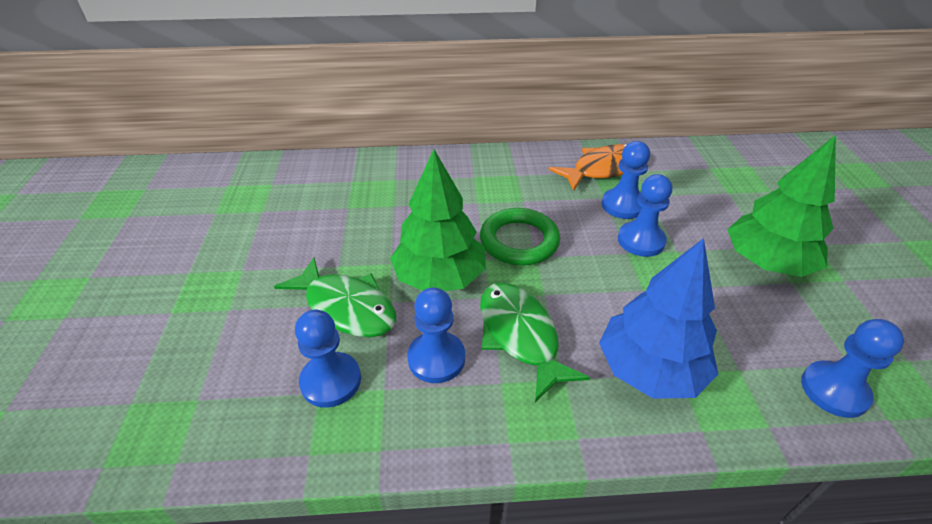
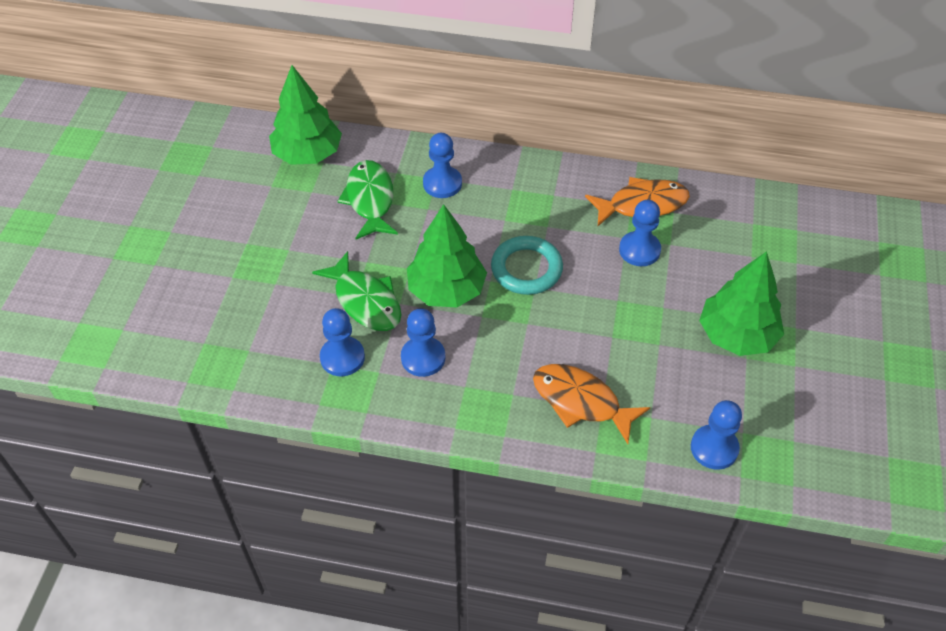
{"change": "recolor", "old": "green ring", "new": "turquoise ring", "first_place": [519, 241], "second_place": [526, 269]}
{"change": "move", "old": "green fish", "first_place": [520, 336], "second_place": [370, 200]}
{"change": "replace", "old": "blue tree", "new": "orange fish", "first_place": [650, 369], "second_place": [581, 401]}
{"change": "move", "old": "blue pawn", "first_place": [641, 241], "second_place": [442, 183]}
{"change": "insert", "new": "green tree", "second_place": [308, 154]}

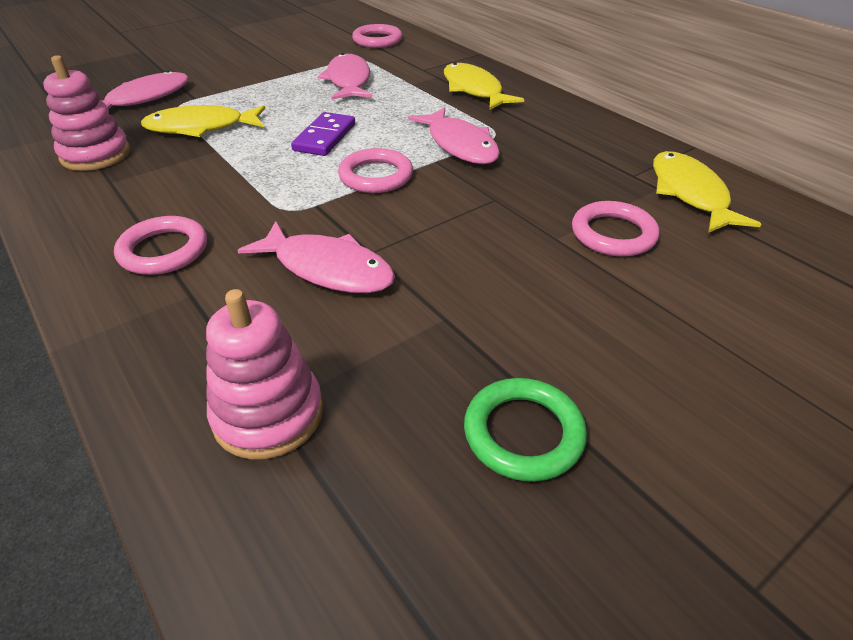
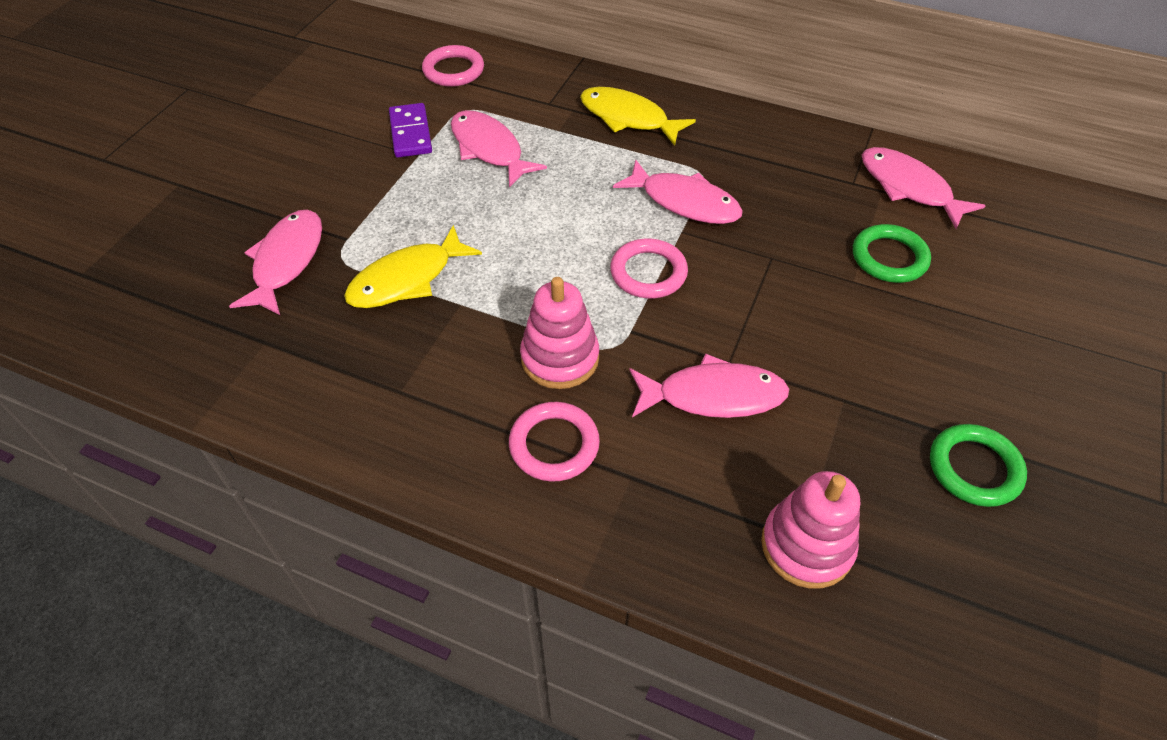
{"change": "move", "old": "pink stacking toy", "first_place": [96, 155], "second_place": [560, 358]}
{"change": "move", "old": "purple domino", "first_place": [325, 137], "second_place": [411, 133]}
{"change": "recolor", "old": "pink ring", "new": "green ring", "first_place": [613, 234], "second_place": [889, 258]}
{"change": "recolor", "old": "yellow fish", "new": "pink fish", "first_place": [690, 194], "second_place": [909, 188]}

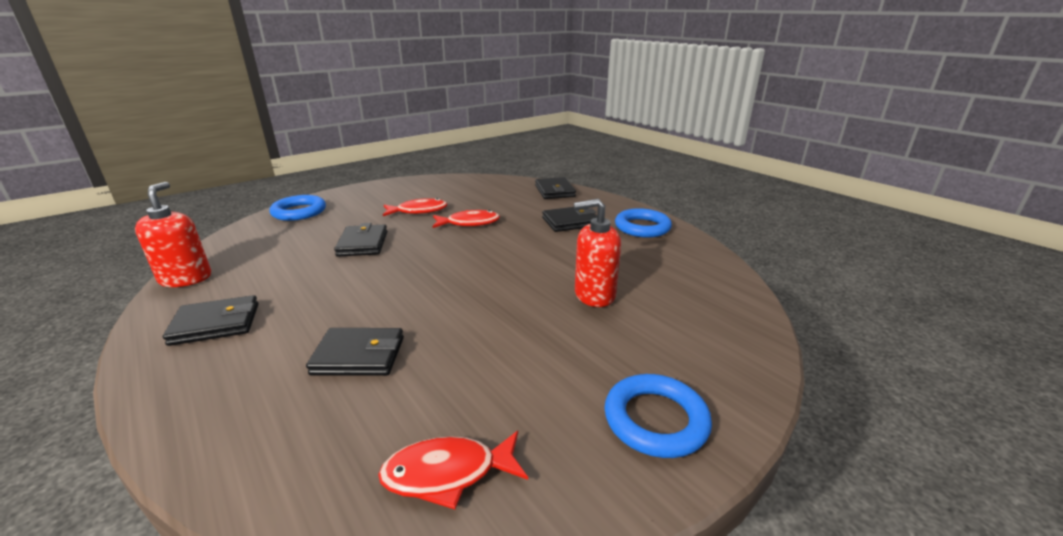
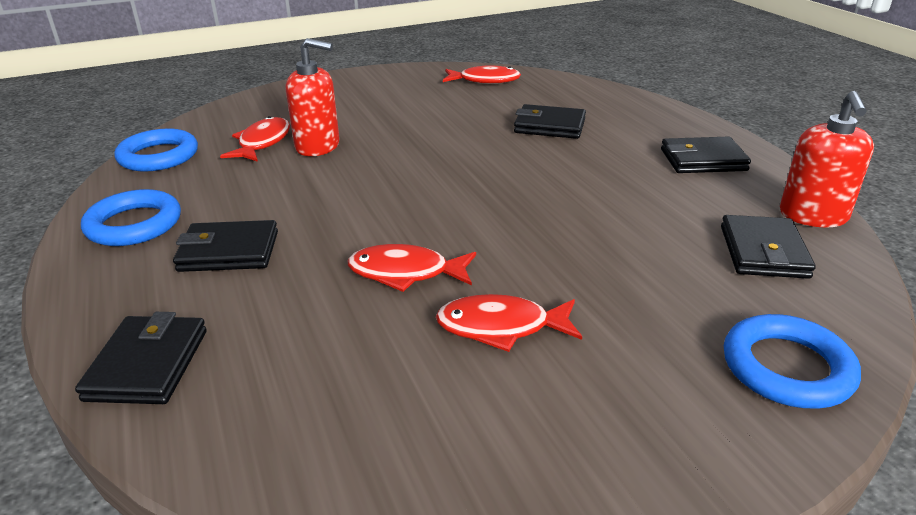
{"change": "move", "old": "black wallet", "first_place": [363, 244], "second_place": [763, 252]}
{"change": "move", "old": "blue ring", "first_place": [655, 420], "second_place": [158, 156]}
{"change": "insert", "new": "red fish", "second_place": [262, 143]}

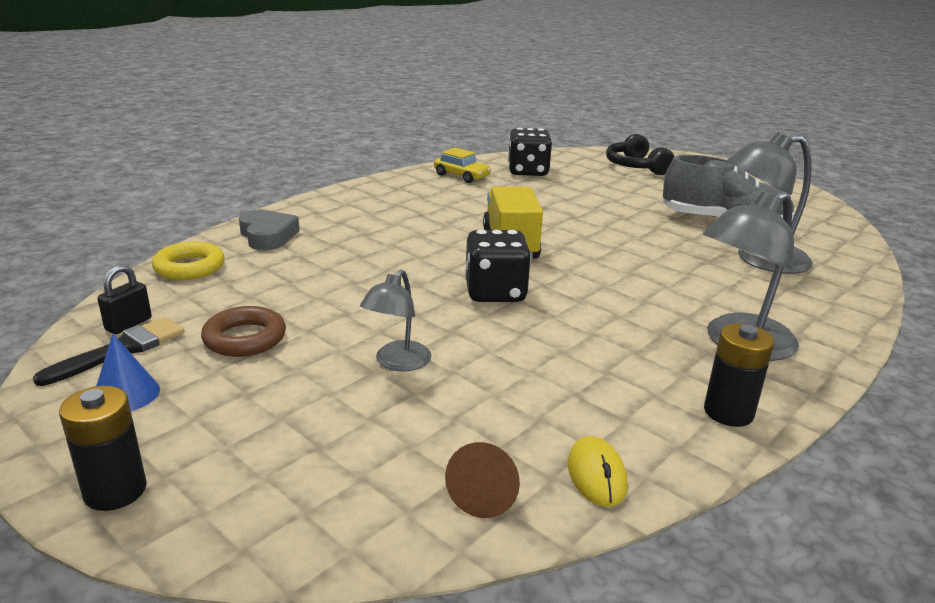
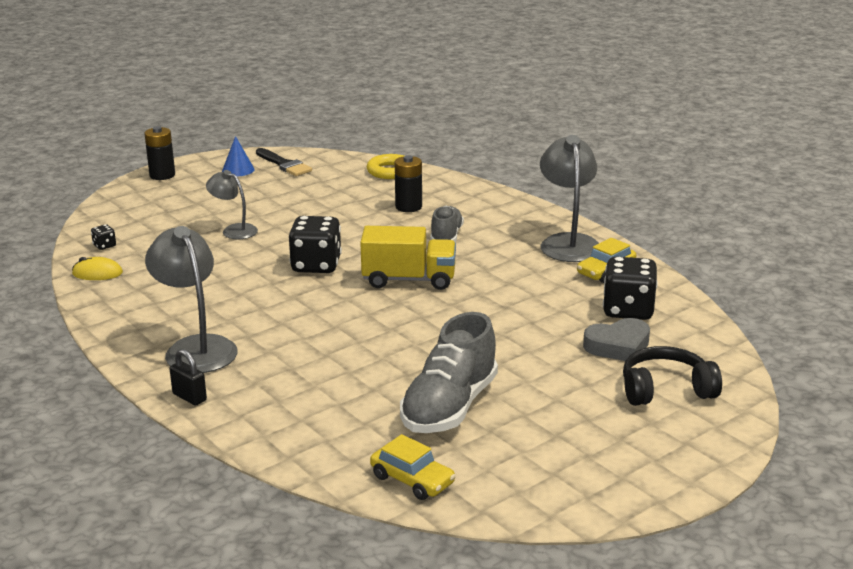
{"change": "move", "old": "black padlock", "first_place": [128, 324], "second_place": [189, 397]}
{"change": "delete", "old": "brown ring", "first_place": [245, 338]}
{"change": "move", "old": "grey heart", "first_place": [267, 236], "second_place": [618, 346]}
{"change": "replace", "old": "brown cone", "new": "black dice", "first_place": [485, 494], "second_place": [104, 246]}
{"change": "move", "old": "black battery", "first_place": [728, 412], "second_place": [408, 207]}
{"change": "move", "old": "grey lamp", "first_place": [759, 260], "second_place": [568, 242]}
{"change": "insert", "new": "yellow car", "second_place": [412, 480]}
{"change": "insert", "new": "grey shoe", "second_place": [446, 236]}

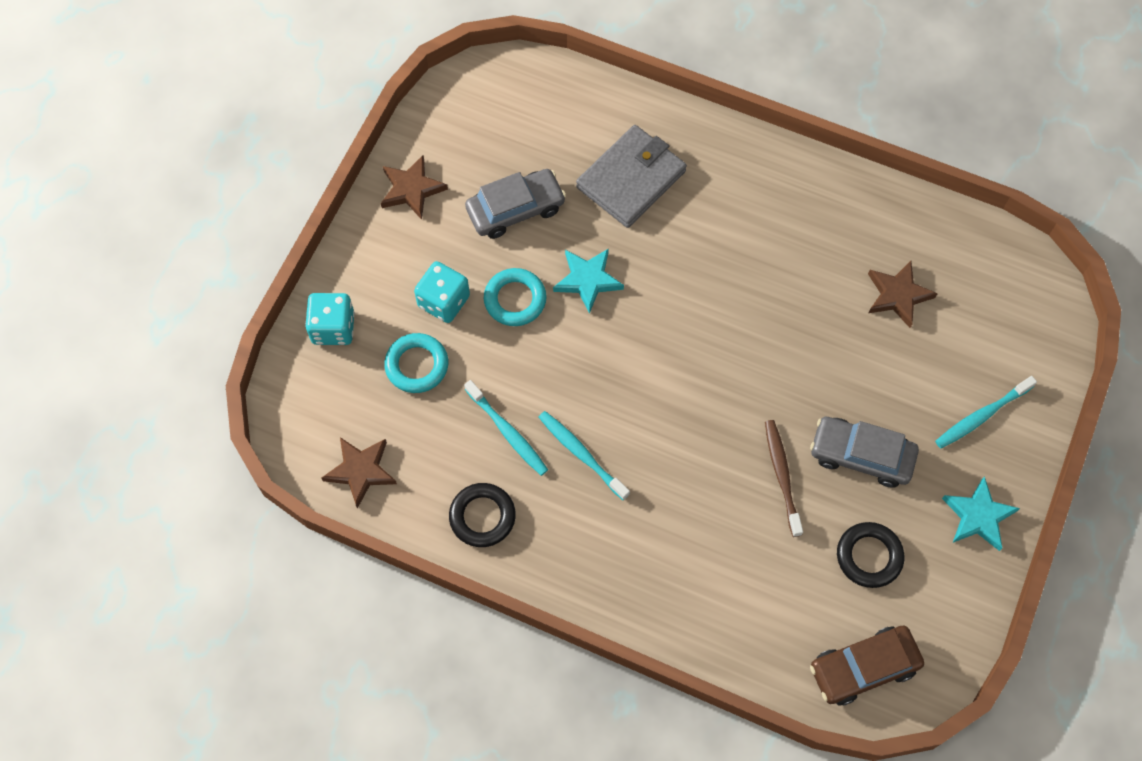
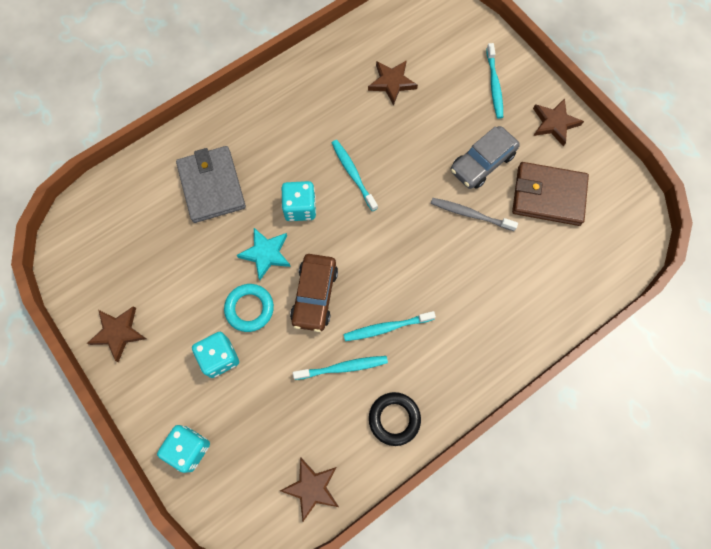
{"change": "delete", "old": "turquoise ring", "first_place": [417, 365]}
{"change": "delete", "old": "grey car", "first_place": [515, 209]}
{"change": "recolor", "old": "brown toothbrush", "new": "grey toothbrush", "first_place": [782, 476], "second_place": [470, 214]}
{"change": "move", "old": "brown car", "first_place": [863, 668], "second_place": [315, 295]}
{"change": "replace", "old": "black ring", "new": "brown wallet", "first_place": [869, 556], "second_place": [548, 196]}
{"change": "recolor", "old": "turquoise star", "new": "brown star", "first_place": [978, 516], "second_place": [554, 123]}
{"change": "insert", "new": "turquoise dice", "second_place": [300, 208]}
{"change": "insert", "new": "turquoise toothbrush", "second_place": [353, 174]}

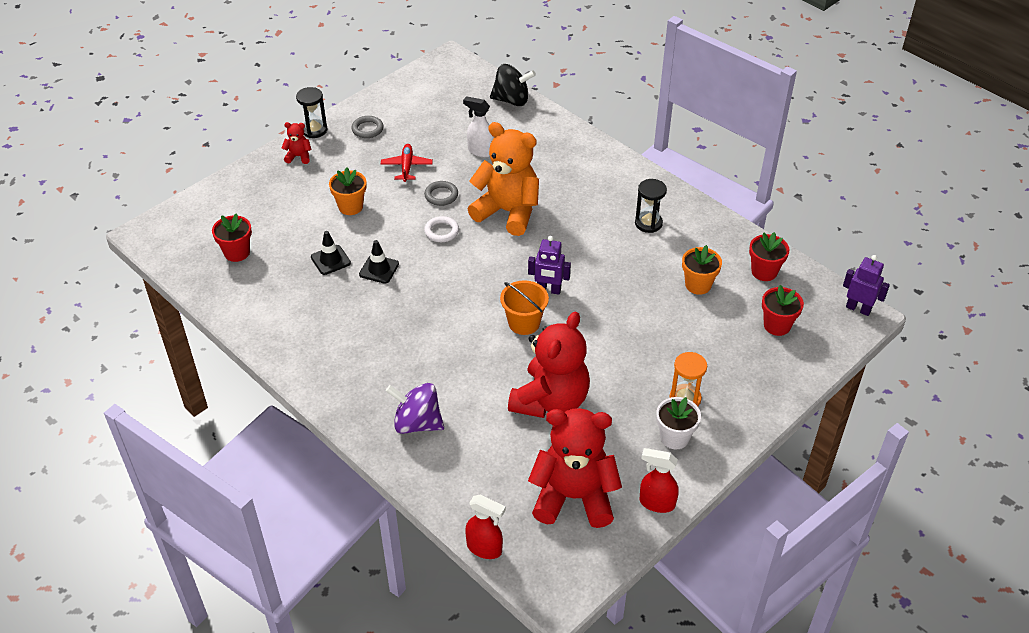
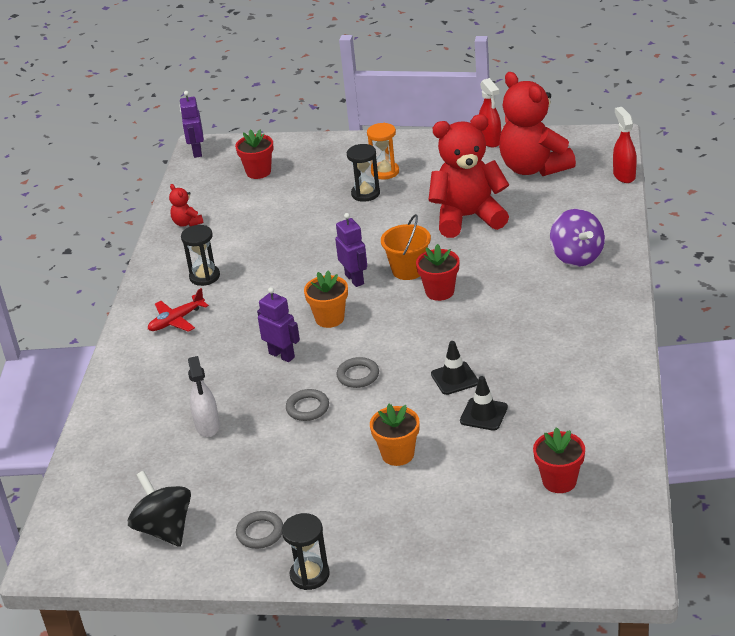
{"change": "move", "old": "red teddy bear", "first_place": [298, 156], "second_place": [187, 223]}
{"change": "move", "old": "red plane", "first_place": [406, 166], "second_place": [176, 320]}
{"change": "recolor", "old": "white ring", "new": "grey ring", "first_place": [441, 231], "second_place": [358, 375]}
{"change": "replace", "old": "orange teddy bear", "new": "purple robot", "first_place": [508, 212], "second_place": [282, 355]}
{"change": "move", "old": "black spinning top", "first_place": [511, 100], "second_place": [165, 529]}
{"change": "delete", "old": "white flower pot", "first_place": [674, 437]}
{"change": "move", "old": "orange flower pot", "first_place": [698, 285], "second_place": [329, 318]}
{"change": "move", "old": "red flower pot", "first_place": [764, 272], "second_place": [439, 292]}
{"change": "insert", "new": "black hourglass", "second_place": [365, 193]}

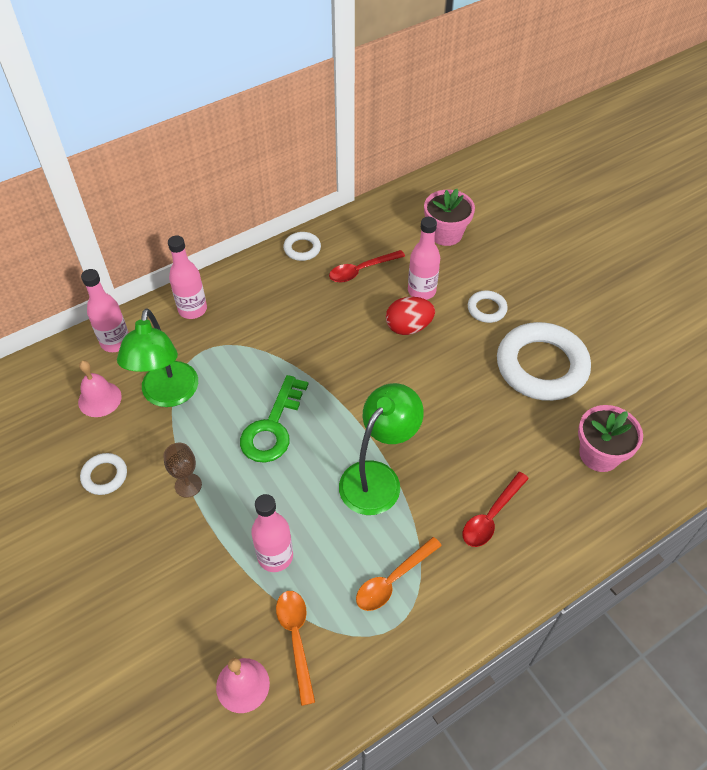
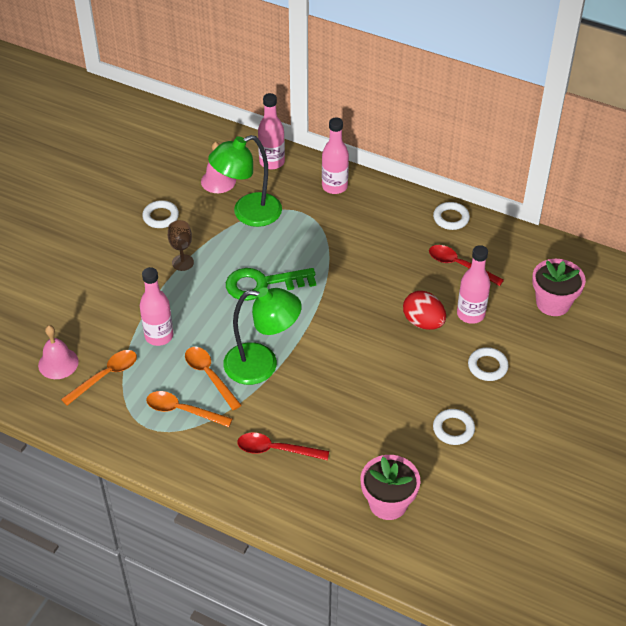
{"change": "resize", "old": "white ring", "first_place": [541, 366], "second_place": [453, 429], "factor": 0.45}
{"change": "insert", "new": "orange spoon", "second_place": [209, 376]}

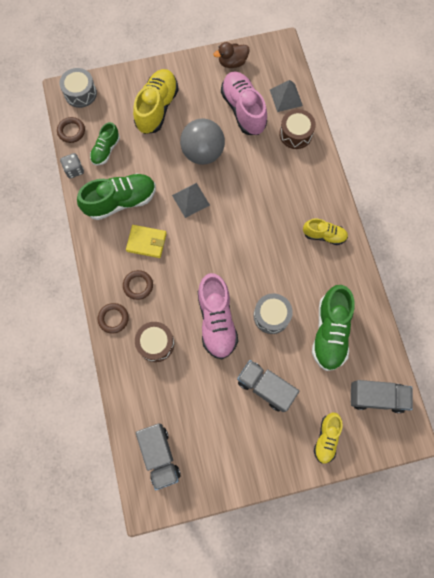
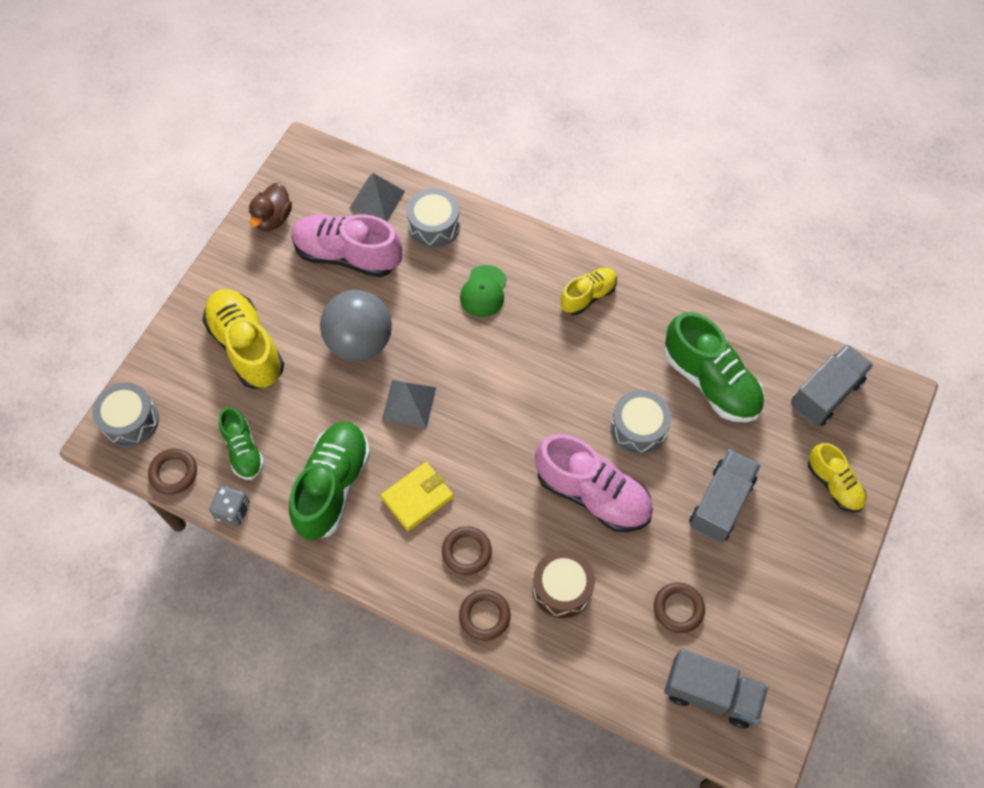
{"change": "rotate", "old": "grey truck", "first_place": [265, 387], "second_place": [721, 503], "degrees": 135}
{"change": "recolor", "old": "brown drum", "new": "grey drum", "first_place": [295, 134], "second_place": [434, 226]}
{"change": "insert", "new": "green cap", "second_place": [483, 291]}
{"change": "insert", "new": "brown ring", "second_place": [678, 609]}

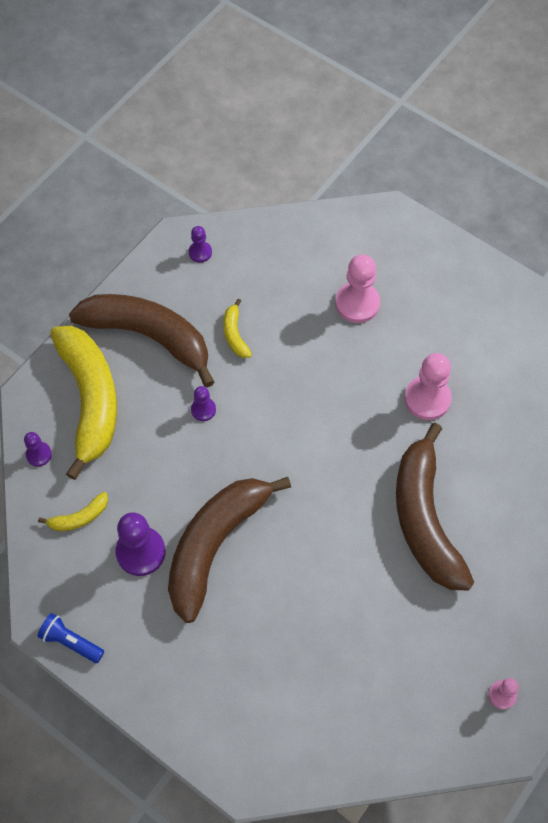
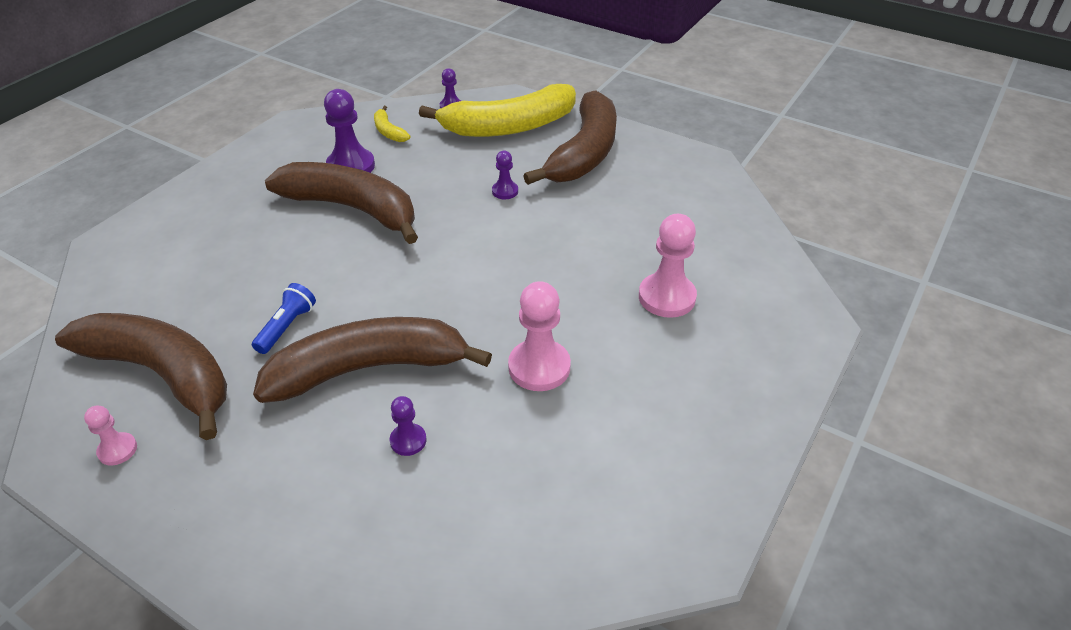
{"change": "move", "old": "blue flashlight", "first_place": [71, 642], "second_place": [287, 327]}
{"change": "move", "old": "purple pawn", "first_place": [200, 252], "second_place": [408, 440]}
{"change": "delete", "old": "yellow banana", "first_place": [235, 334]}
{"change": "insert", "new": "brown banana", "second_place": [162, 374]}

